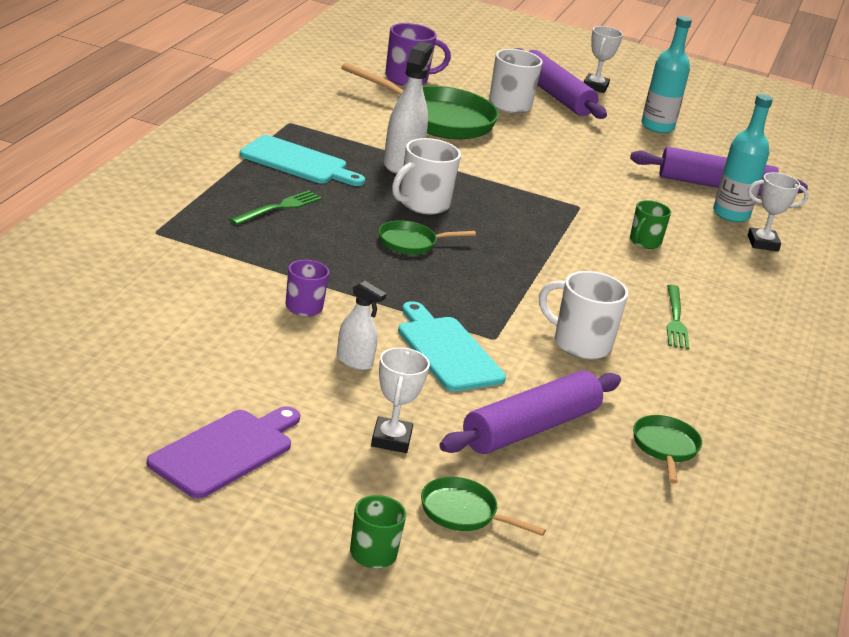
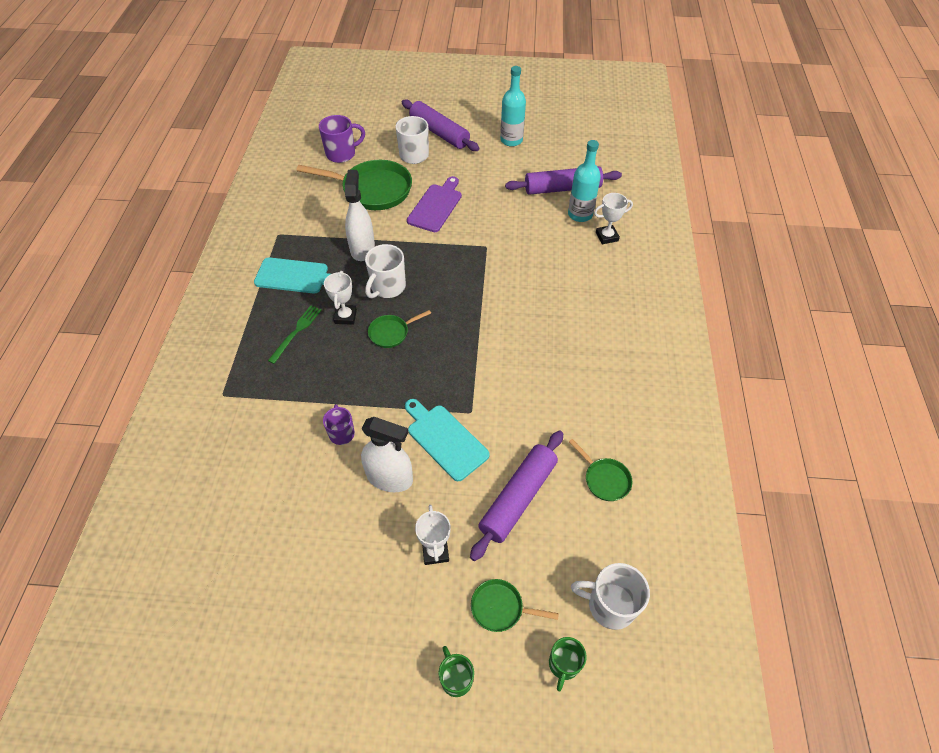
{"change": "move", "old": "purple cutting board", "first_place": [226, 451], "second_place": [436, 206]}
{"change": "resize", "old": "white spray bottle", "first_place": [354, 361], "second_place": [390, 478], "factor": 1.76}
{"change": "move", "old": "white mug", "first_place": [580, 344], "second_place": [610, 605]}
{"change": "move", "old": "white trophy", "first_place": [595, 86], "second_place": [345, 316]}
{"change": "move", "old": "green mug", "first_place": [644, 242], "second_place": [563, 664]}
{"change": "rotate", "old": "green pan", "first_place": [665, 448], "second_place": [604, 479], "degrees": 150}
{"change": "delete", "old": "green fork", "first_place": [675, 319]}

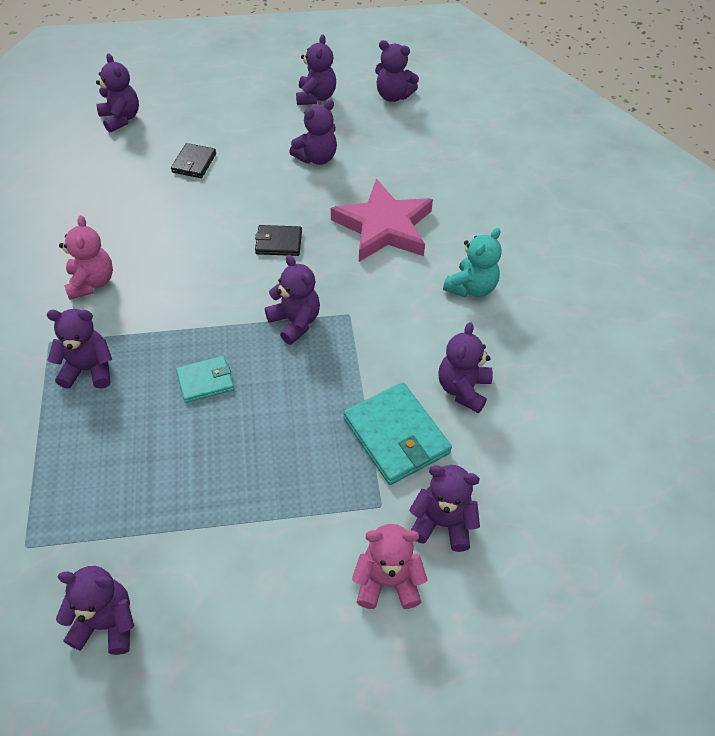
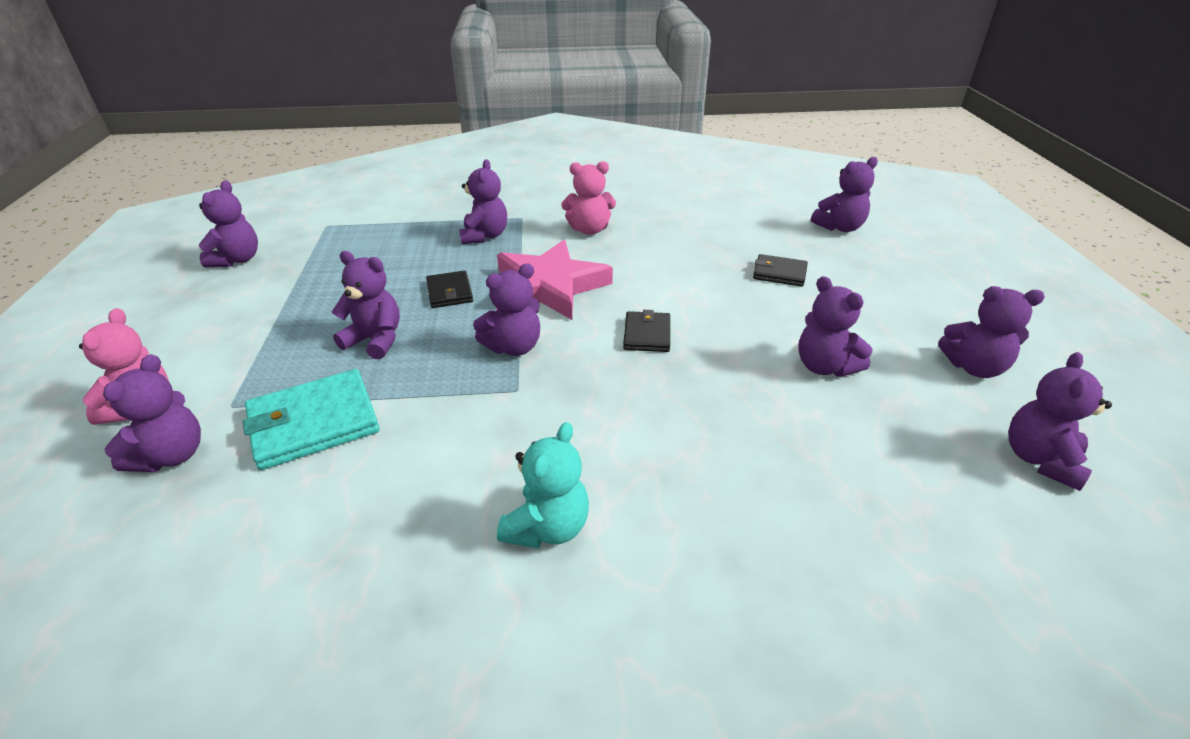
{"change": "recolor", "old": "turquoise wallet", "new": "black wallet", "first_place": [205, 381], "second_place": [450, 292]}
{"change": "move", "old": "pink star", "first_place": [384, 227], "second_place": [549, 287]}
{"change": "move", "old": "purple teddy bear", "first_place": [463, 389], "second_place": [375, 340]}
{"change": "rotate", "old": "turquoise teddy bear", "first_place": [471, 288], "second_place": [548, 527], "degrees": -105}

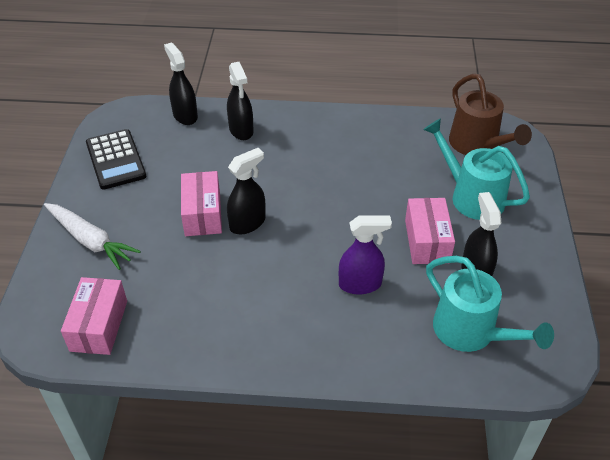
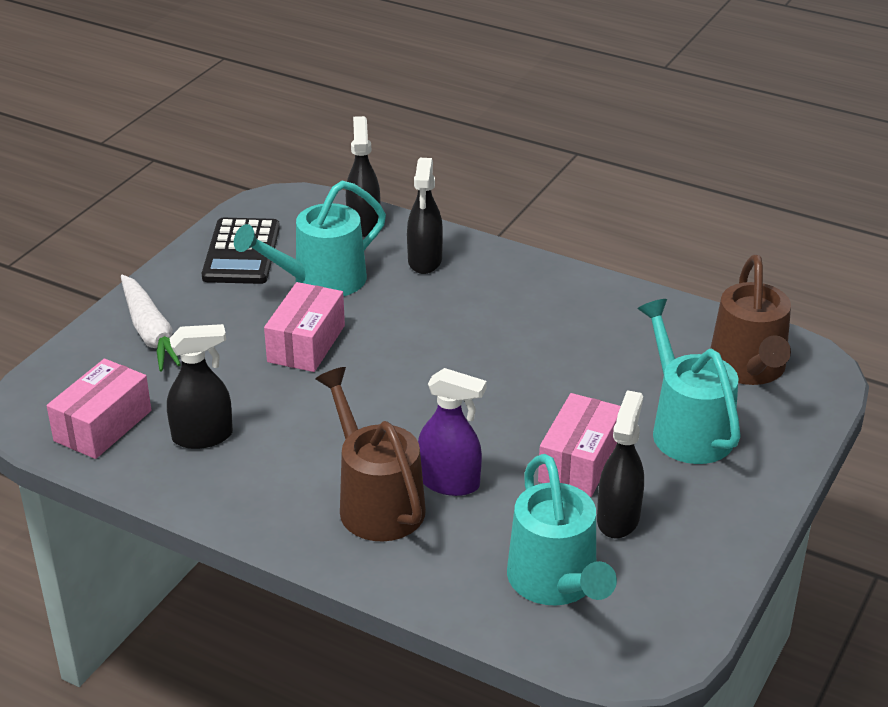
{"change": "move", "old": "black spray bottle", "first_place": [247, 223], "second_place": [203, 436]}
{"change": "insert", "new": "turquoise watering can", "second_place": [320, 281]}
{"change": "insert", "new": "brown watering can", "second_place": [375, 502]}

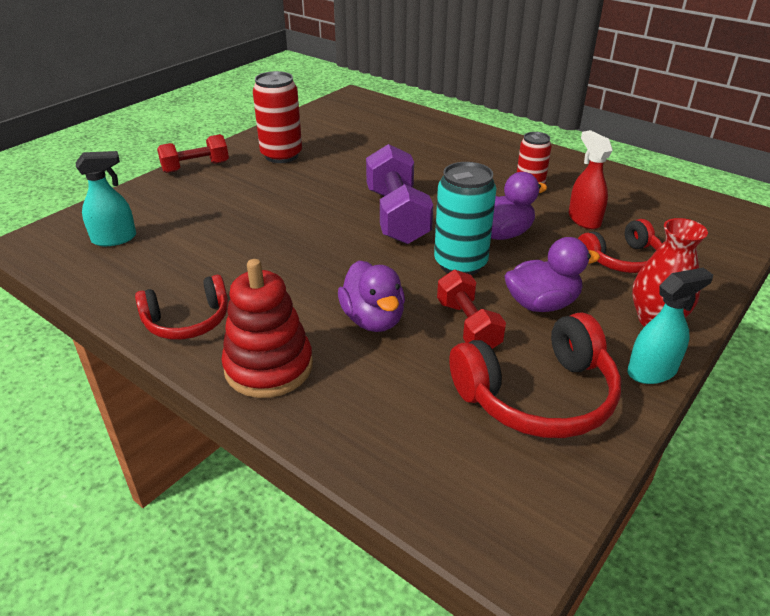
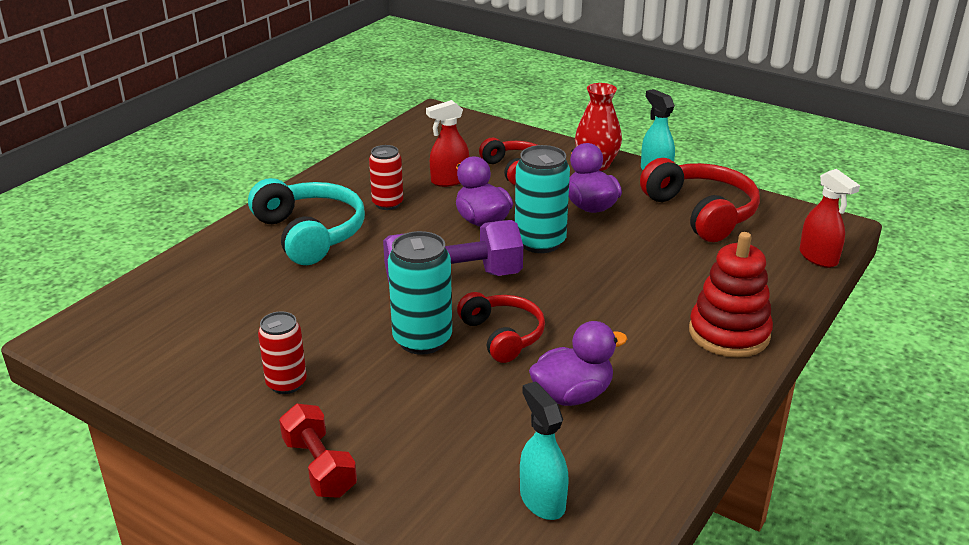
{"change": "move", "old": "red headphones", "first_place": [187, 321], "second_place": [503, 335]}
{"change": "resize", "old": "red can", "first_place": [281, 155], "second_place": [286, 383], "factor": 0.65}
{"change": "move", "old": "purple duck", "first_place": [373, 319], "second_place": [572, 395]}
{"change": "delete", "old": "red dumbbell", "first_place": [468, 325]}
{"change": "insert", "new": "turquoise headphones", "second_place": [310, 234]}
{"change": "insert", "new": "turquoise can", "second_place": [422, 340]}
{"change": "insert", "new": "red spray bottle", "second_place": [818, 258]}

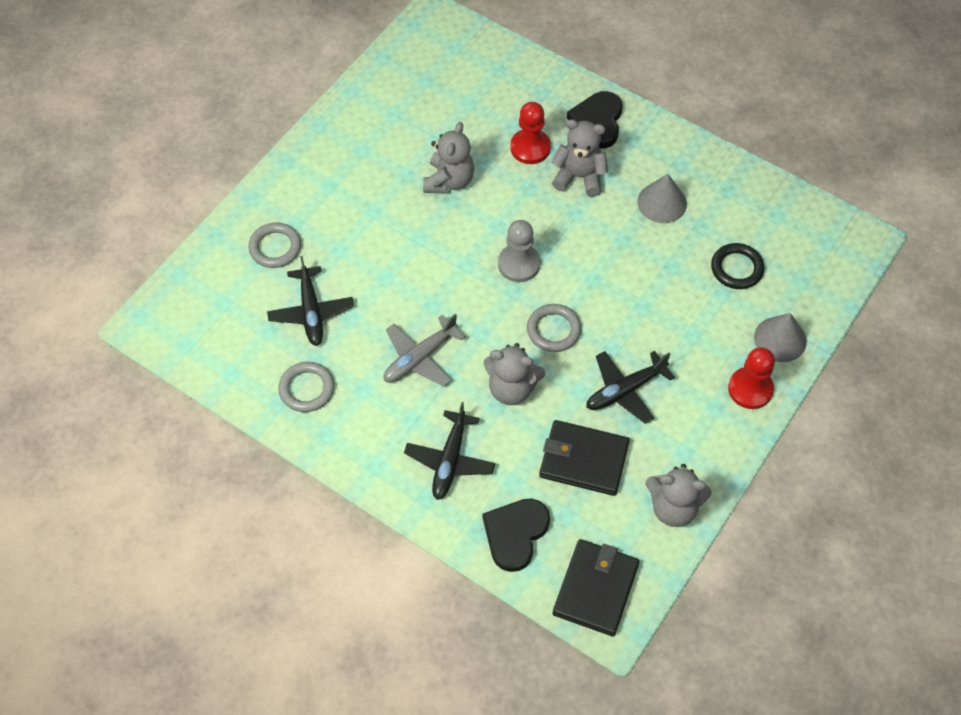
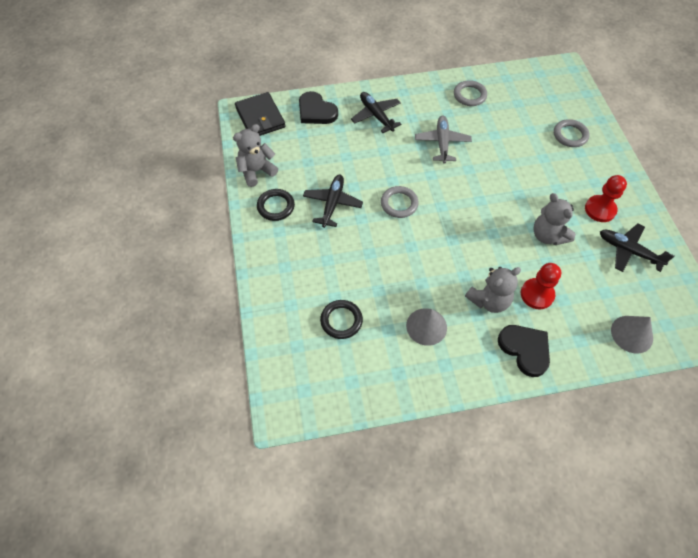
{"change": "move", "old": "black plane", "first_place": [311, 312], "second_place": [628, 251]}
{"change": "delete", "old": "grey teddy bear", "first_place": [511, 388]}
{"change": "rotate", "old": "black heart", "first_place": [515, 534], "second_place": [316, 111], "degrees": 150}
{"change": "delete", "old": "grey pawn", "first_place": [519, 264]}
{"change": "delete", "old": "black wallet", "first_place": [583, 460]}
{"change": "move", "old": "red pawn", "first_place": [750, 389], "second_place": [600, 209]}
{"change": "move", "old": "grey cone", "first_place": [780, 339], "second_place": [632, 334]}
{"change": "insert", "new": "black ring", "second_place": [276, 206]}

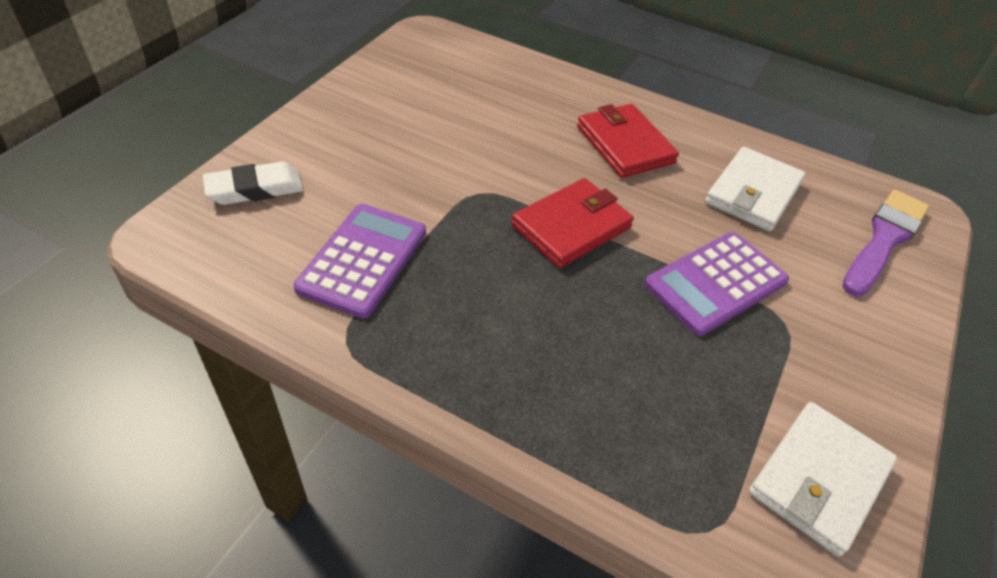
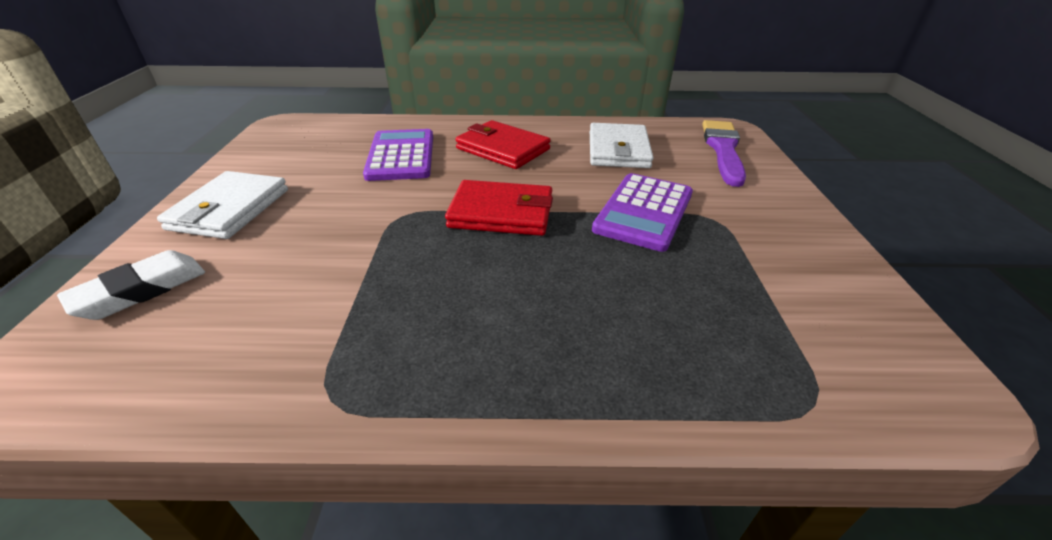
{"change": "move", "old": "purple calculator", "first_place": [363, 260], "second_place": [401, 156]}
{"change": "rotate", "old": "red wallet", "first_place": [571, 226], "second_place": [501, 213], "degrees": 75}
{"change": "move", "old": "white wallet", "first_place": [819, 479], "second_place": [229, 209]}

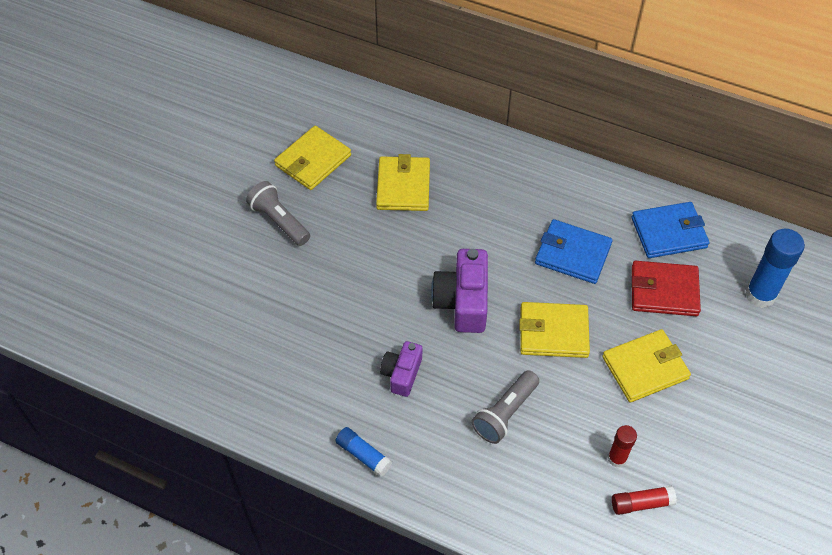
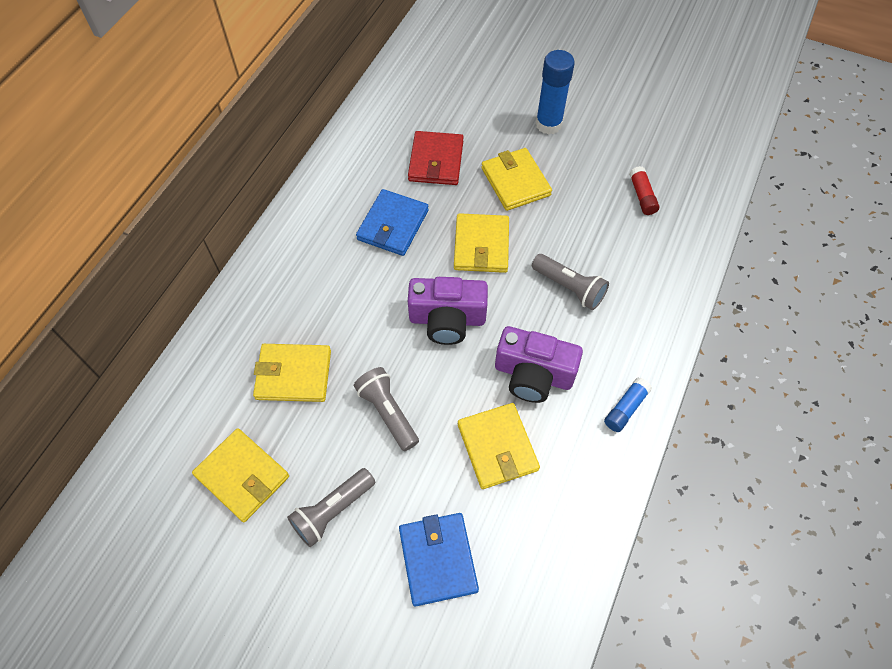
{"change": "resize", "old": "purple camera", "first_place": [402, 374], "second_place": [533, 374], "factor": 1.62}
{"change": "delete", "old": "red glue stick", "first_place": [617, 458]}
{"change": "move", "old": "blue wallet", "first_place": [669, 233], "second_place": [438, 559]}
{"change": "move", "old": "blue glue stick", "first_place": [760, 295], "second_place": [548, 124]}
{"change": "insert", "new": "grey flashlight", "second_place": [388, 412]}
{"change": "insert", "new": "yellow wallet", "second_place": [497, 447]}

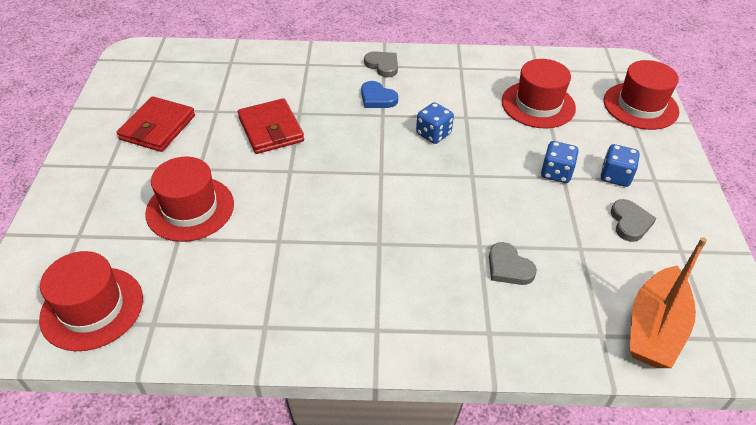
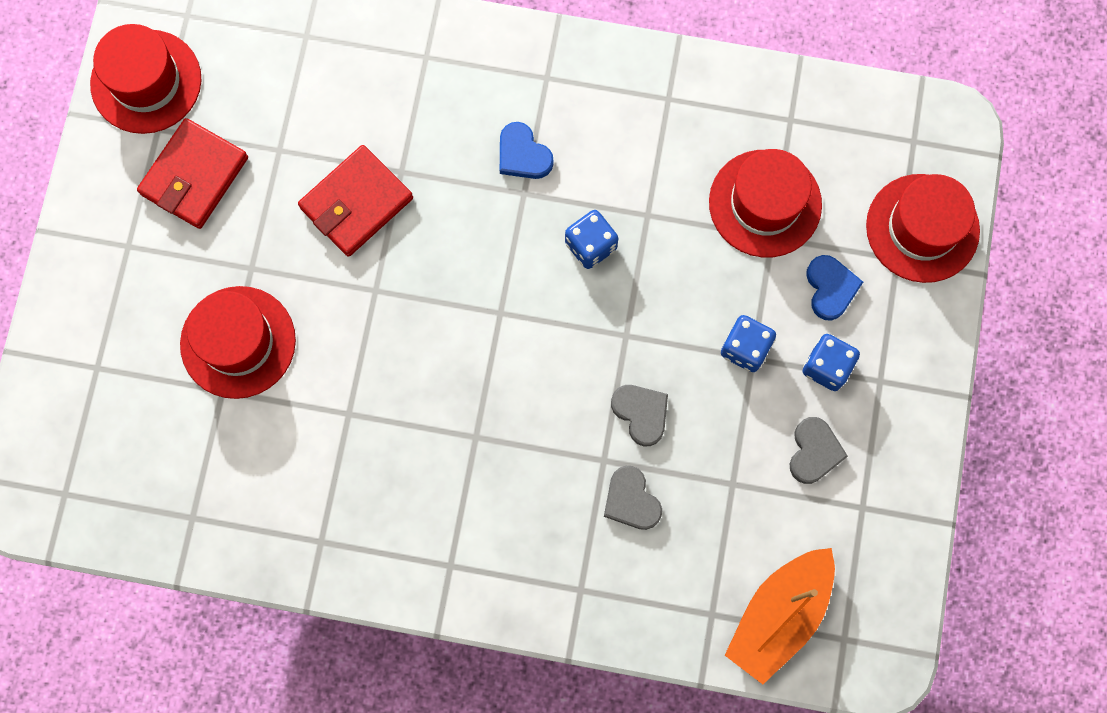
{"change": "move", "old": "red hat", "first_place": [92, 308], "second_place": [146, 81]}
{"change": "rotate", "old": "red wallet", "first_place": [271, 129], "second_place": [356, 203], "degrees": 60}
{"change": "move", "old": "grey heart", "first_place": [382, 65], "second_place": [641, 413]}
{"change": "insert", "new": "blue heart", "second_place": [830, 288]}

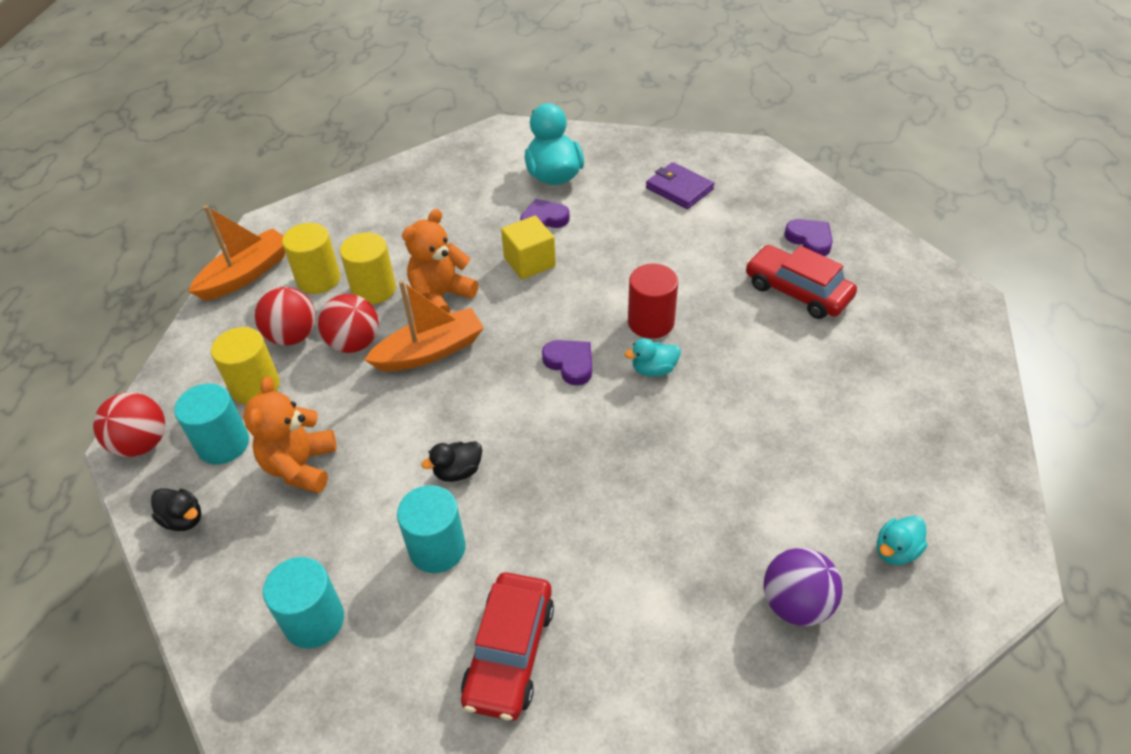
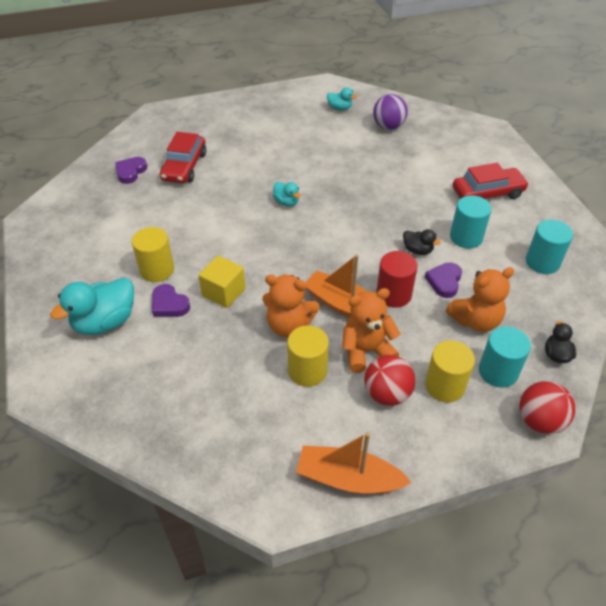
{"change": "move", "old": "yellow cylinder", "first_place": [318, 279], "second_place": [157, 270]}
{"change": "replace", "old": "red ball", "new": "orange teddy bear", "first_place": [354, 343], "second_place": [366, 351]}
{"change": "move", "old": "purple heart", "first_place": [570, 363], "second_place": [444, 281]}
{"change": "move", "old": "red cylinder", "first_place": [651, 322], "second_place": [394, 294]}
{"change": "delete", "old": "purple wallet", "first_place": [679, 188]}

